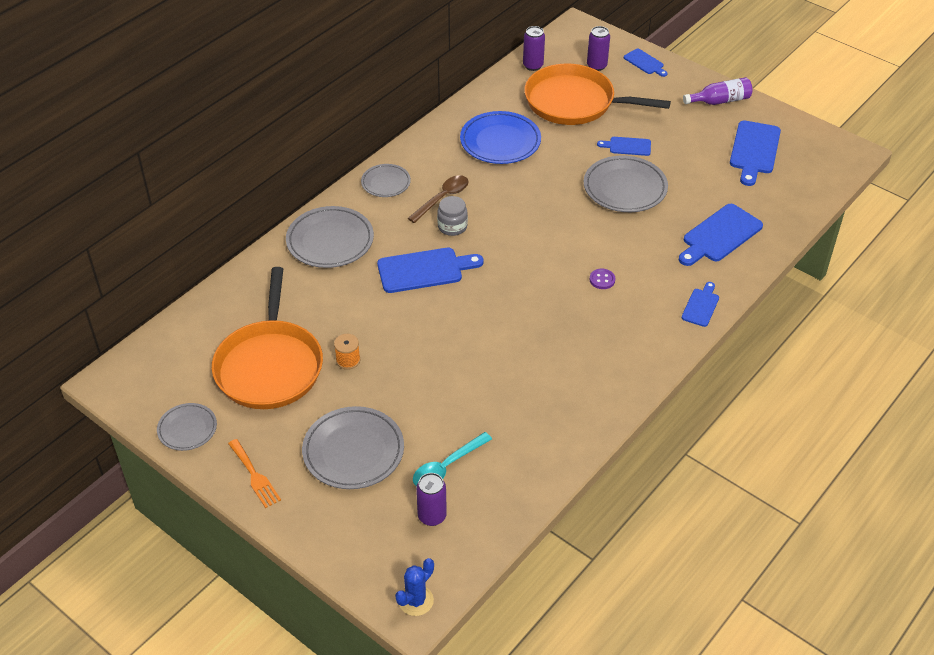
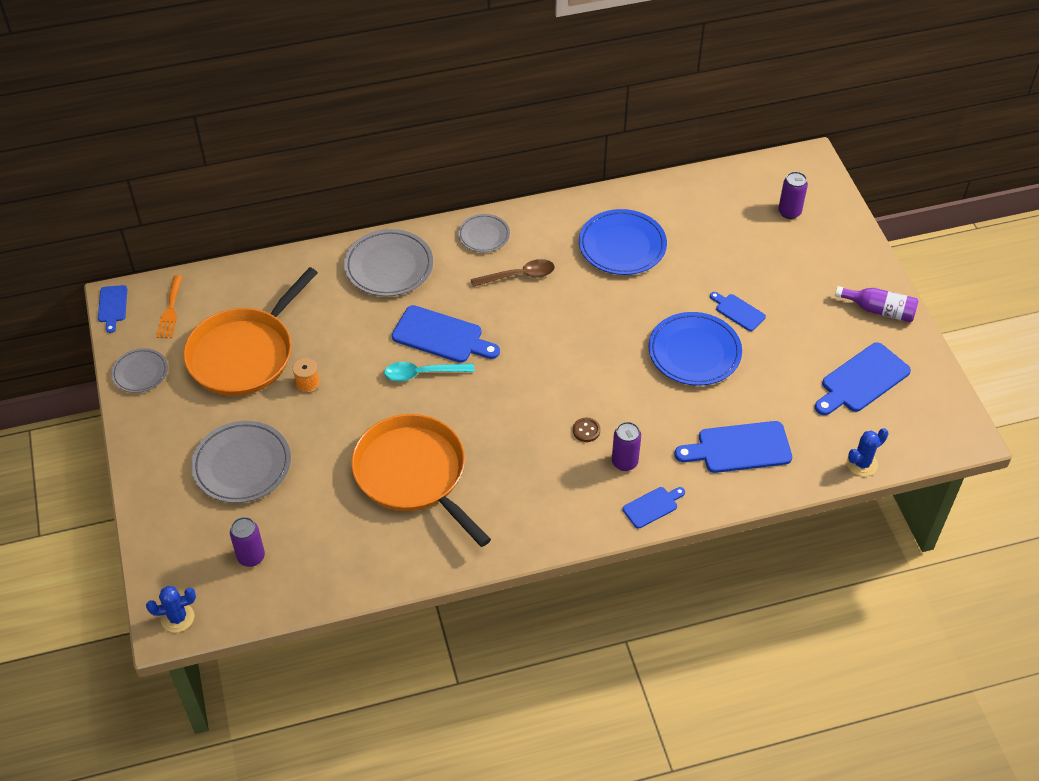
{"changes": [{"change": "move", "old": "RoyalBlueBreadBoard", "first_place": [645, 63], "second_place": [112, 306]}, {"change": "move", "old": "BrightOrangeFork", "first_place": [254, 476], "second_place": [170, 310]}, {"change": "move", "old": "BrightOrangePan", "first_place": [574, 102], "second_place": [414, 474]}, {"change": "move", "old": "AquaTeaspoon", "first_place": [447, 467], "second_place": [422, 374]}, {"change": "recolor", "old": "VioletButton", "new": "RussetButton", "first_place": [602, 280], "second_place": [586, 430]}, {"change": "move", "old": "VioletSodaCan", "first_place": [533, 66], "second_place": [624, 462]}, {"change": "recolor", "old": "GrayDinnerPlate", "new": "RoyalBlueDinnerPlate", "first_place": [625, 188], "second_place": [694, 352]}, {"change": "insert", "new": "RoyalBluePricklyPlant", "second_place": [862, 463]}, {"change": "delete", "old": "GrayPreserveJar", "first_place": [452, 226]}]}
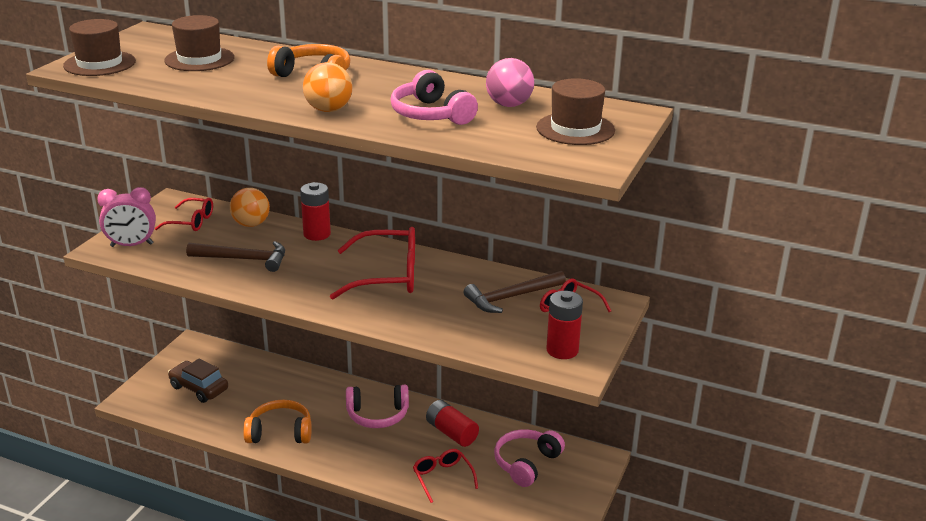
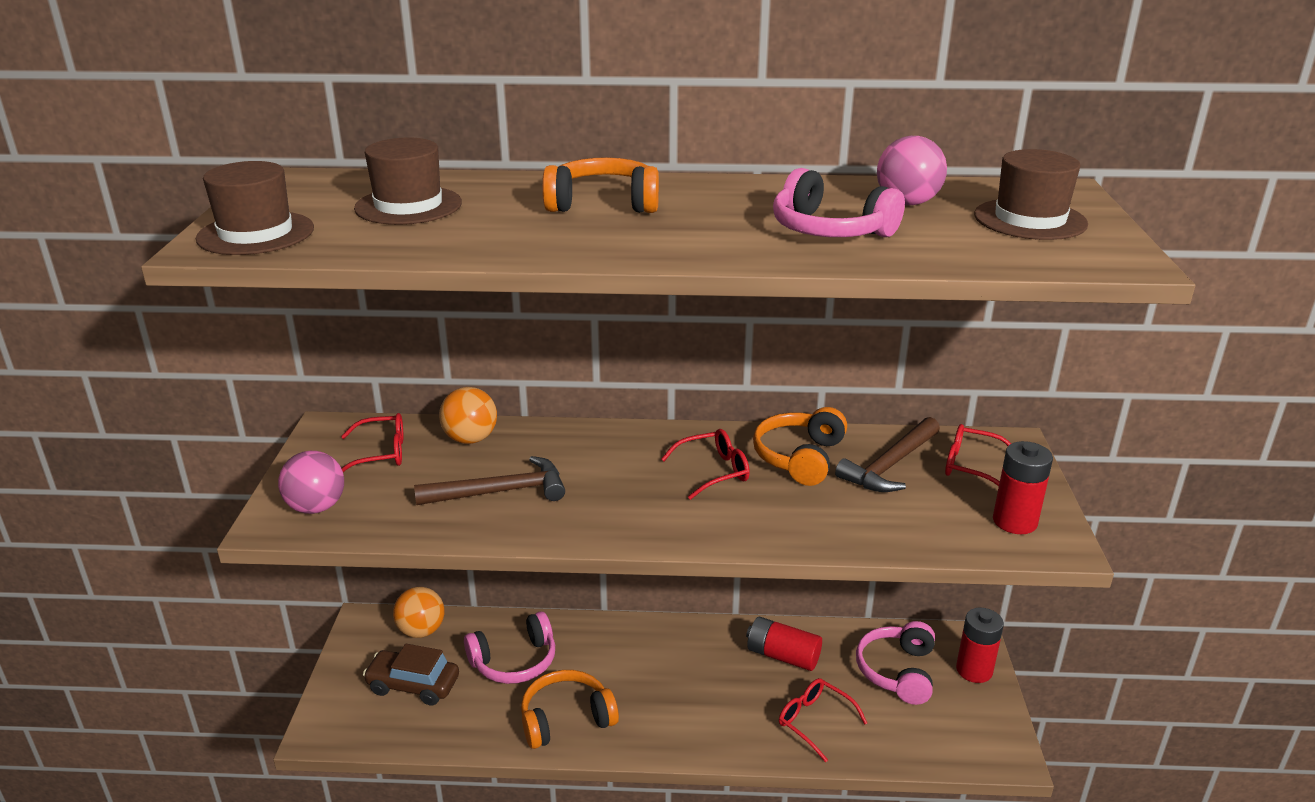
{"changes": [{"change": "replace", "old": "RosyClock", "new": "RosySphere", "first_place": [132, 245], "second_place": [316, 507]}, {"change": "move", "old": "BrightOrangeSphere", "first_place": [328, 110], "second_place": [421, 631]}, {"change": "move", "old": "RosyHeadphones", "first_place": [377, 415], "second_place": [514, 661]}, {"change": "resize", "old": "RedSpectacles", "first_place": [388, 276], "second_place": [714, 471], "factor": 0.57}, {"change": "insert", "new": "BrightOrangeHeadphones", "second_place": [800, 458]}, {"change": "move", "old": "RedBattery", "first_place": [317, 234], "second_place": [974, 670]}]}
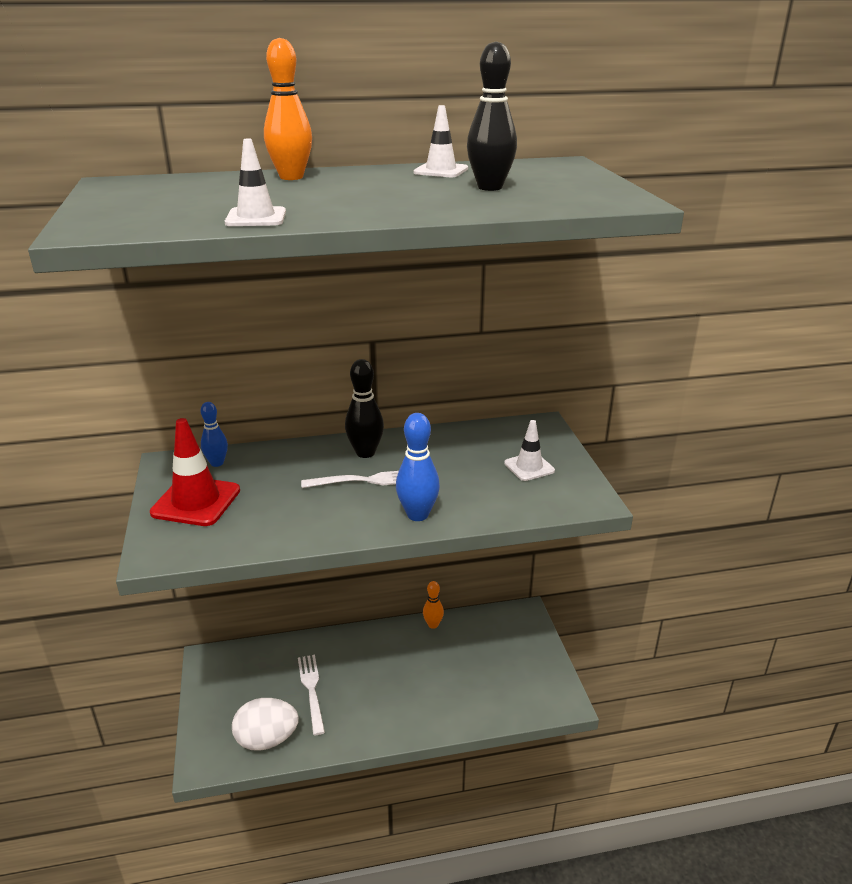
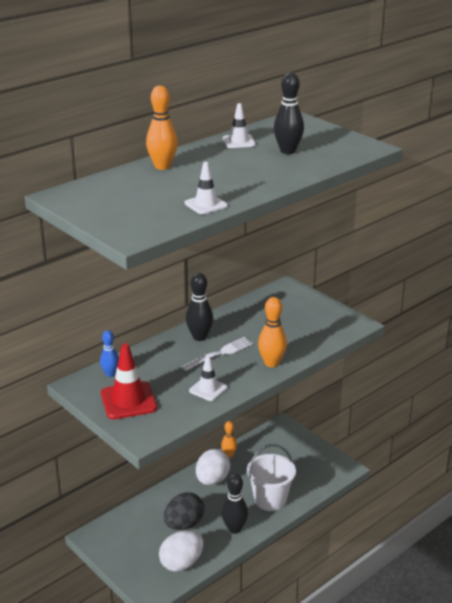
{"changes": [{"change": "replace", "old": "WhiteFork", "new": "JetBlackEgg", "first_place": [311, 690], "second_place": [184, 524]}, {"change": "move", "old": "WhiteRoadCone", "first_place": [529, 467], "second_place": [208, 389]}, {"change": "insert", "new": "WhiteEgg", "second_place": [212, 480]}, {"change": "insert", "new": "JetBlackSkittle", "second_place": [234, 529]}, {"change": "insert", "new": "WhiteSandBucket", "second_place": [270, 499]}, {"change": "recolor", "old": "RoyalBlueSkittle", "new": "BrightOrangeSkittle", "first_place": [417, 515], "second_place": [271, 363]}]}
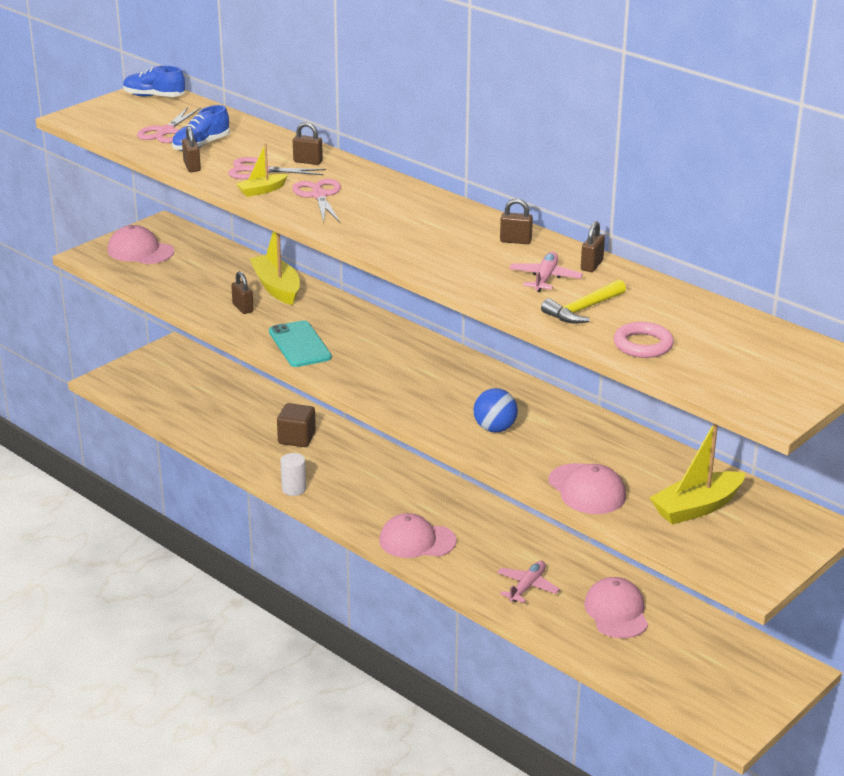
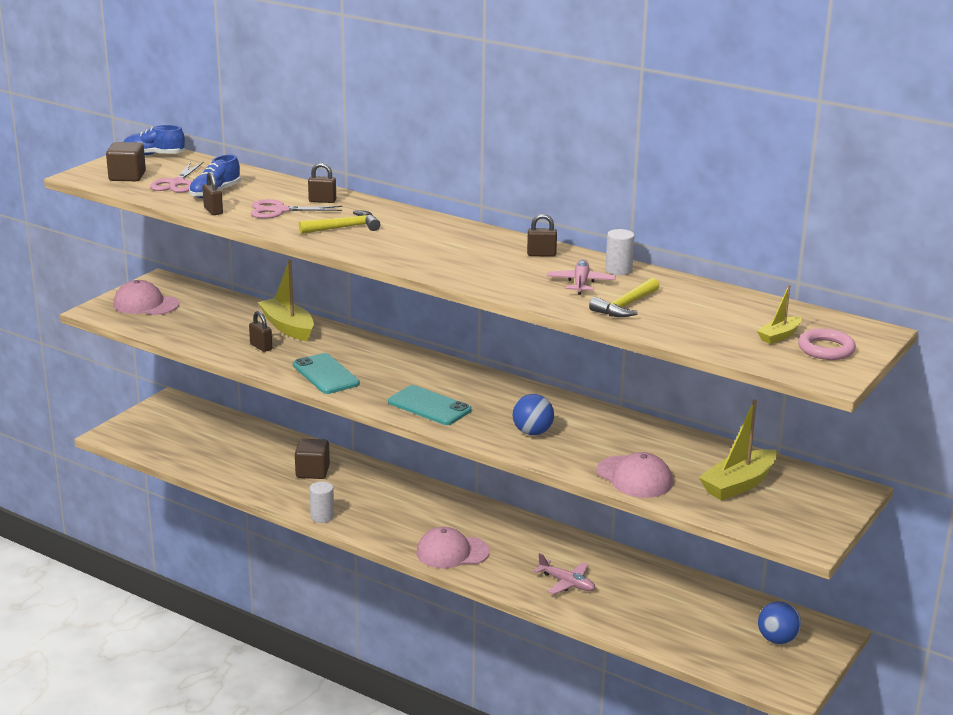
{"changes": [{"change": "insert", "new": "RussetBlock", "second_place": [127, 176]}, {"change": "replace", "old": "RosyScissors", "new": "BrightYellowHammer", "first_place": [319, 195], "second_place": [344, 228]}, {"change": "insert", "new": "AquaSmartphone", "second_place": [429, 406]}, {"change": "rotate", "old": "RosyToyPlane", "first_place": [527, 587], "second_place": [567, 583], "degrees": 105}, {"change": "replace", "old": "RussetPadlock", "new": "WhiteCylinder", "first_place": [591, 265], "second_place": [618, 270]}, {"change": "move", "old": "BrightYellowSailboat", "first_place": [262, 190], "second_place": [779, 336]}, {"change": "insert", "new": "RoyalBlueSphere", "second_place": [777, 639]}, {"change": "move", "old": "RosyRing", "first_place": [643, 345], "second_place": [826, 349]}, {"change": "delete", "old": "RosyPeakedCap", "first_place": [616, 612]}]}
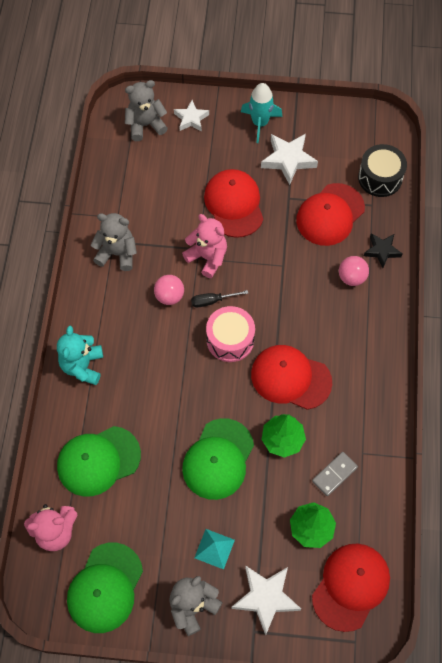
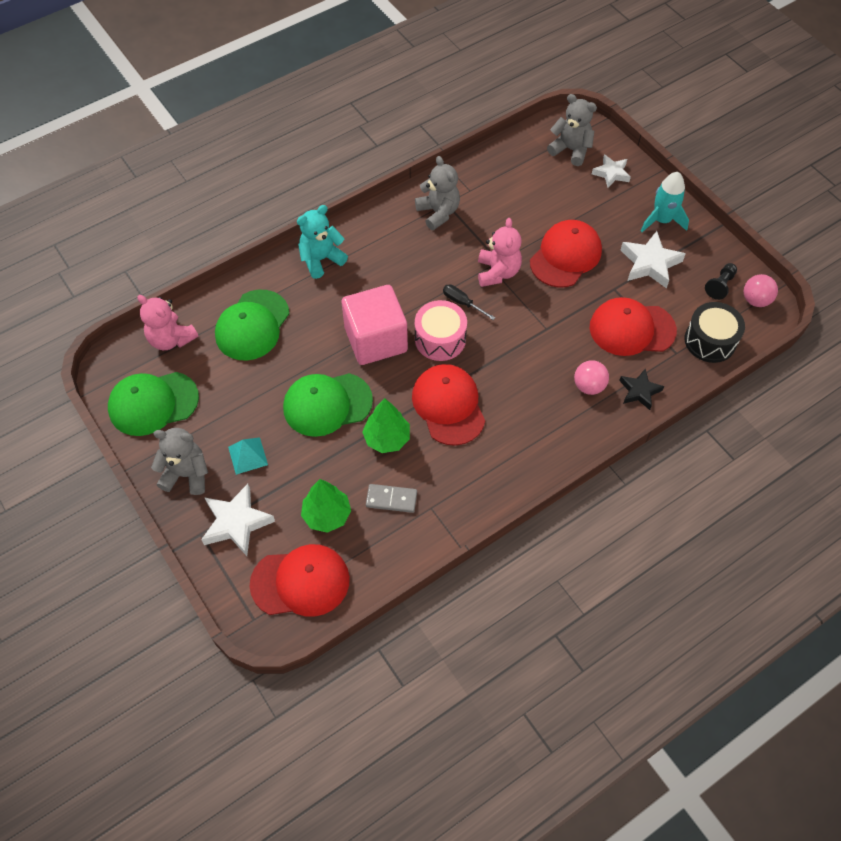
{"changes": [{"change": "rotate", "old": "LeafGreenPeakedCap", "first_place": [98, 461], "second_place": [252, 325], "degrees": -90}, {"change": "insert", "new": "RosyBlock", "second_place": [376, 340]}, {"change": "insert", "new": "JetBlackPawn", "second_place": [720, 285]}, {"change": "move", "old": "RosySphere", "first_place": [169, 296], "second_place": [755, 300]}]}
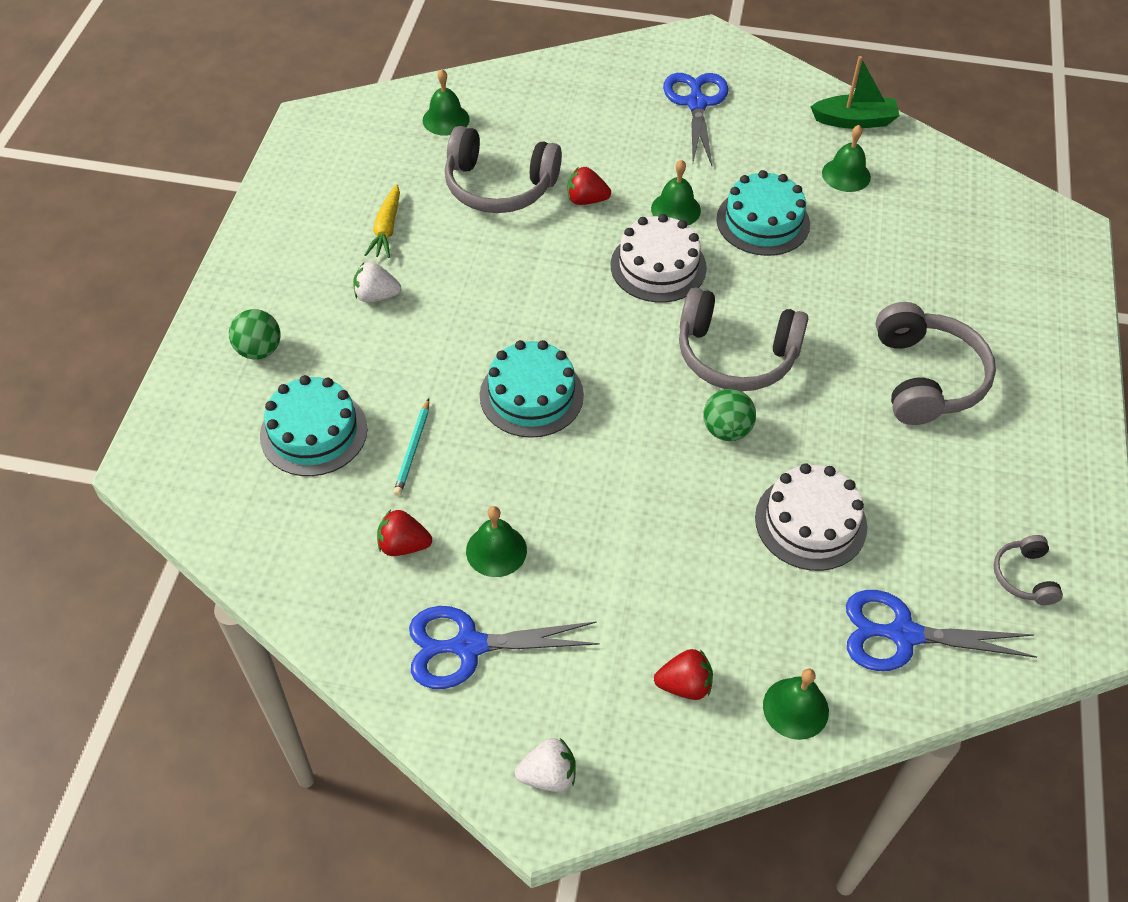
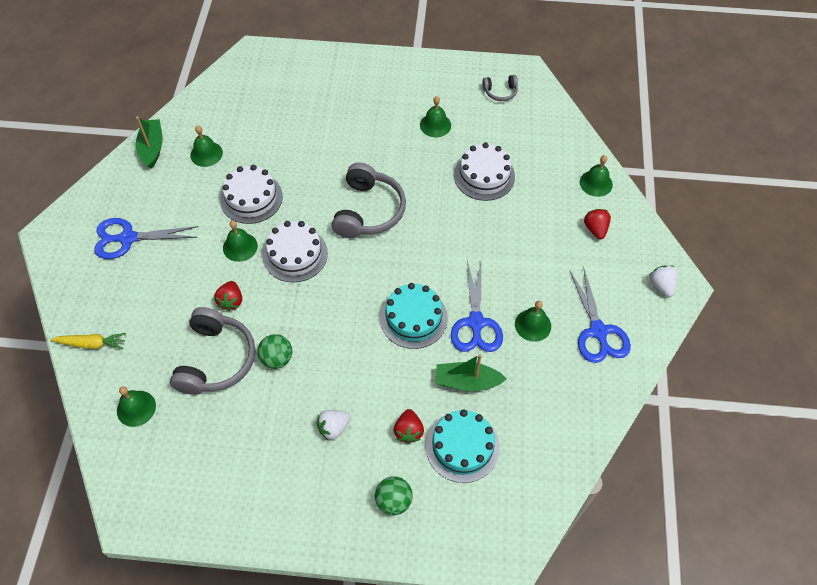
{"changes": [{"change": "move", "old": "BrightYellowCarrot", "first_place": [386, 228], "second_place": [92, 344]}, {"change": "recolor", "old": "AquaLayerCake", "new": "WhiteLayerCake", "first_place": [763, 221], "second_place": [251, 198]}, {"change": "move", "old": "LeafGreenSphere", "first_place": [726, 430], "second_place": [277, 358]}, {"change": "rotate", "old": "WhiteToyStrawberry", "first_place": [376, 296], "second_place": [333, 428], "degrees": 60}, {"change": "move", "old": "RedToyStrawberry", "first_place": [403, 545], "second_place": [408, 431]}, {"change": "insert", "new": "LeafGreenBell", "second_place": [435, 125]}, {"change": "replace", "old": "AquaLeadPencil", "new": "LeafGreenSailboat", "first_place": [413, 449], "second_place": [467, 382]}, {"change": "move", "old": "RoyalBlueScissors", "first_place": [904, 634], "second_place": [476, 322]}, {"change": "delete", "old": "GrayHeadphones", "first_place": [926, 378]}]}
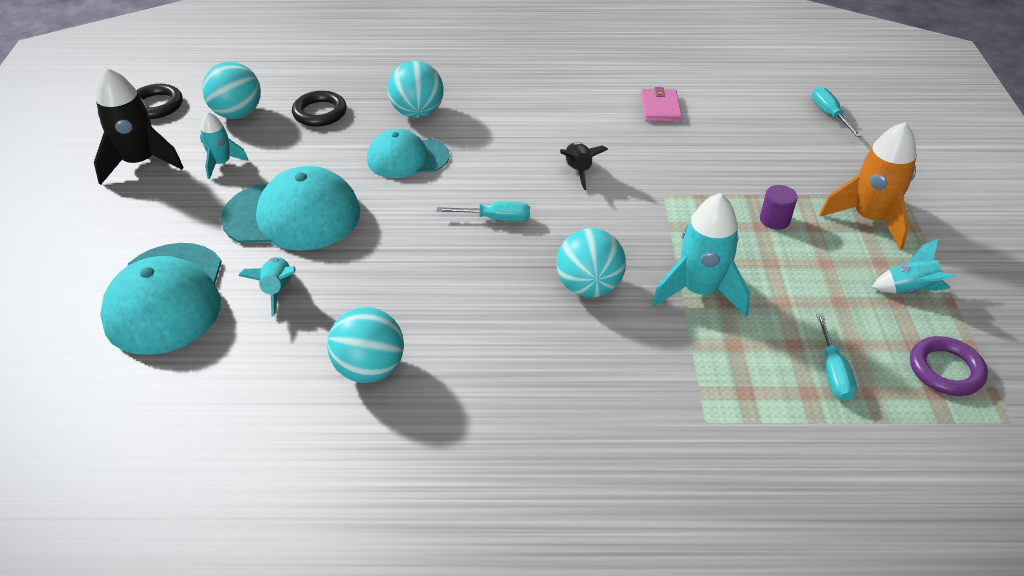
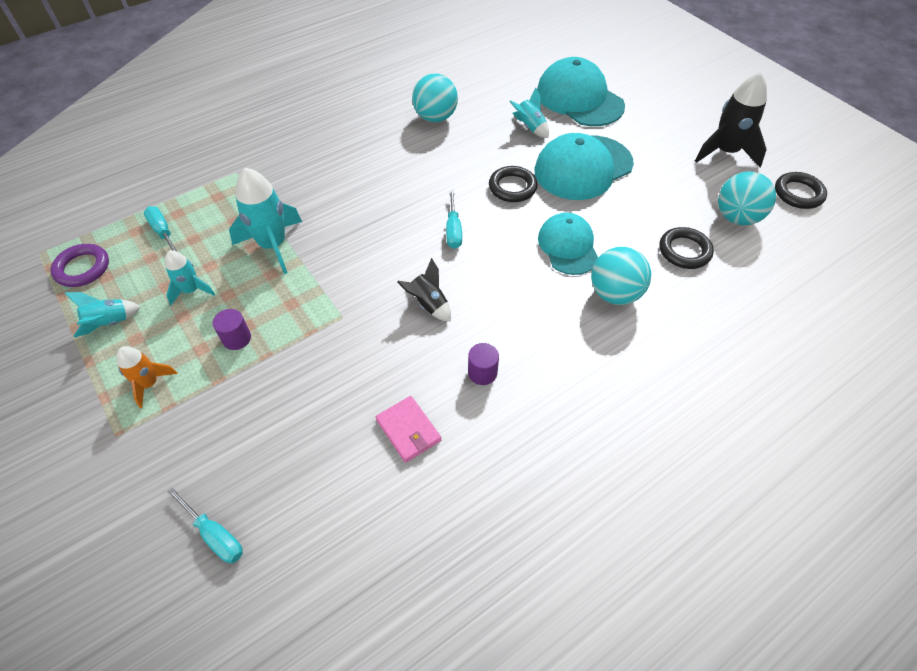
{"changes": [{"change": "resize", "old": "BrightOrangeToyRocket", "first_place": [869, 219], "second_place": [149, 383], "factor": 0.57}, {"change": "move", "old": "AquaToyRocket", "first_place": [222, 163], "second_place": [191, 290]}, {"change": "rotate", "old": "AquaScrewdriver", "first_place": [495, 218], "second_place": [453, 230], "degrees": -60}, {"change": "insert", "new": "VioletCylinder", "second_place": [482, 372]}, {"change": "insert", "new": "JetBlackRing", "second_place": [512, 187]}, {"change": "rotate", "old": "AquaPeakedCap", "first_place": [407, 158], "second_place": [568, 246], "degrees": -60}, {"change": "delete", "old": "AquaSphere", "first_place": [589, 287]}]}
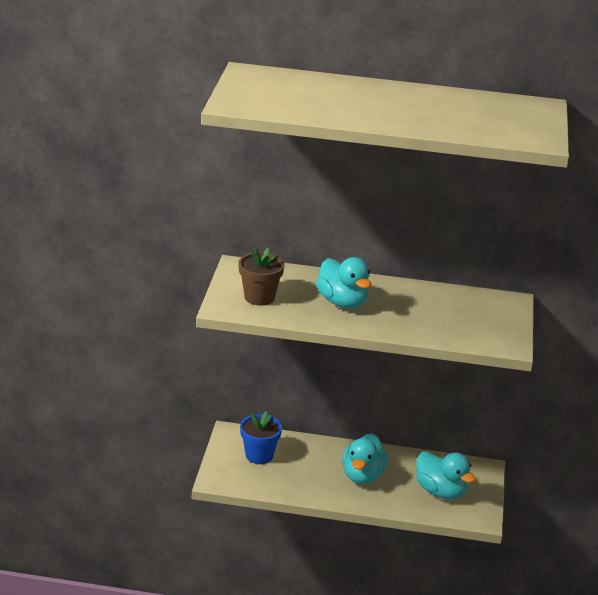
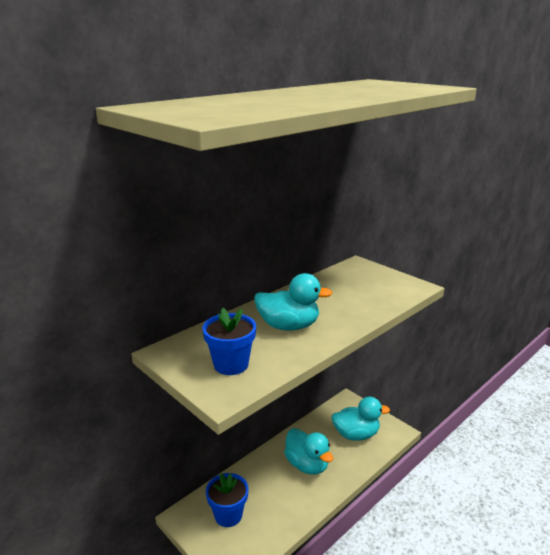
{"changes": [{"change": "recolor", "old": "RussetPlantPot", "new": "RoyalBluePlantPot", "first_place": [259, 297], "second_place": [231, 364]}]}
